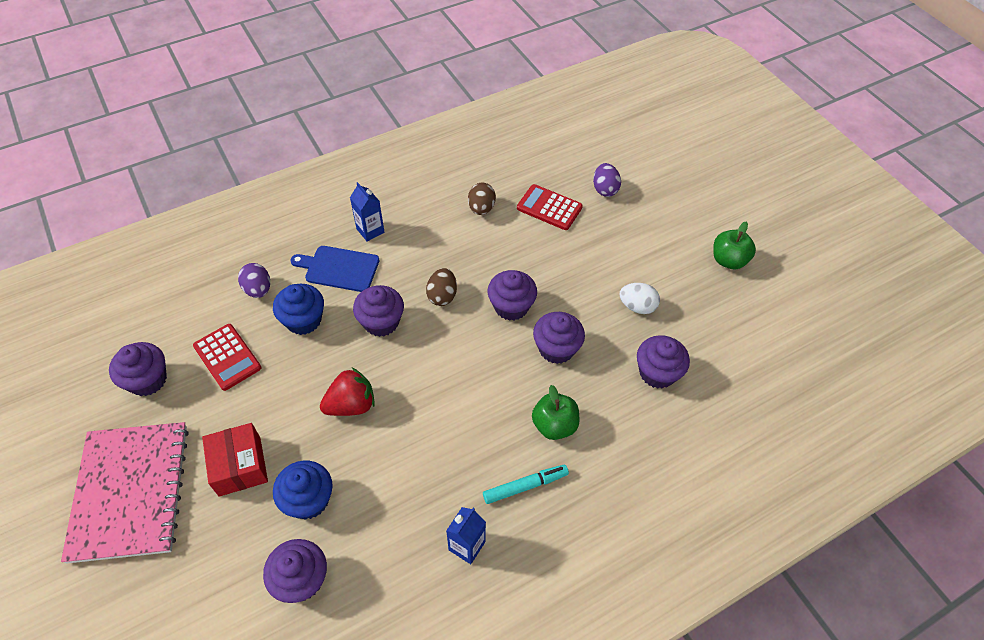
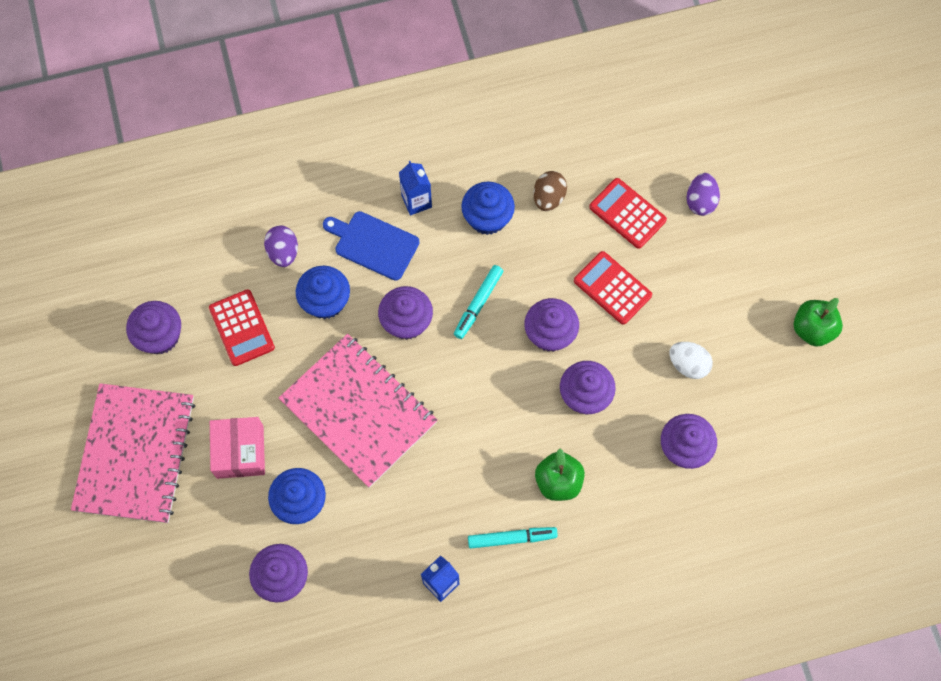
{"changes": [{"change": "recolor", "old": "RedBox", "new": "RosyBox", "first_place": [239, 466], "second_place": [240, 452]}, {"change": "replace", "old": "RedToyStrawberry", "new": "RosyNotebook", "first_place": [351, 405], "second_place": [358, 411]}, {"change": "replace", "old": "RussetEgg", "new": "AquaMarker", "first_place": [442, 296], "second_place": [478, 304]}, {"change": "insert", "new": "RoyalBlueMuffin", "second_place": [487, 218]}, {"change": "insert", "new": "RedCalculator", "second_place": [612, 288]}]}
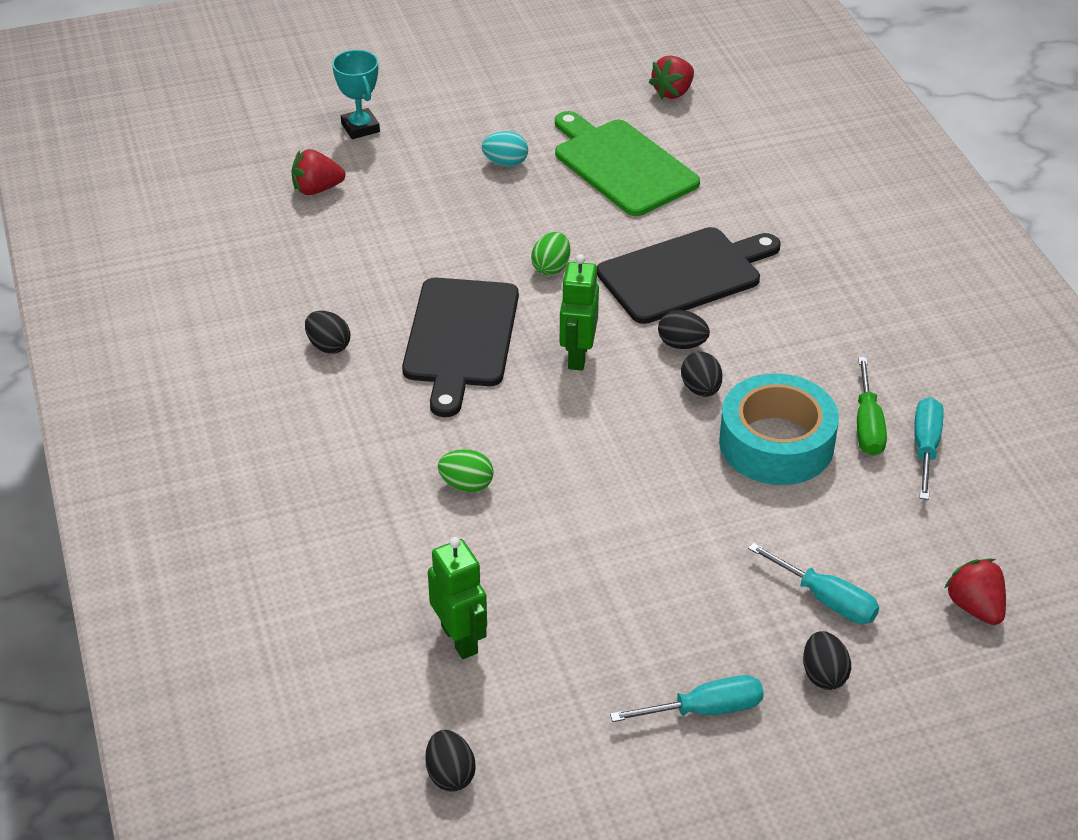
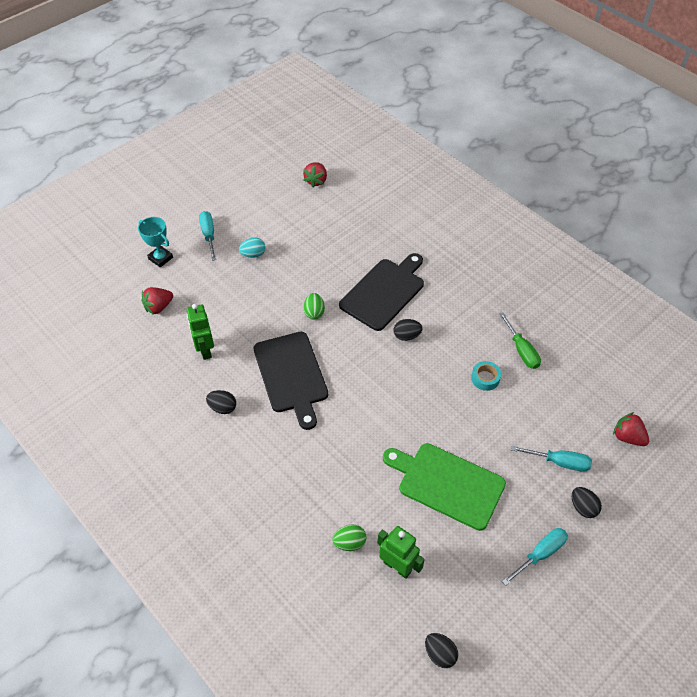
{"changes": [{"change": "move", "old": "LeafGreenRobotFigure", "first_place": [577, 356], "second_place": [205, 350]}, {"change": "move", "old": "AquaScrewdriver", "first_place": [925, 448], "second_place": [209, 235]}, {"change": "move", "old": "LeafGreenEgg", "first_place": [466, 485], "second_place": [349, 543]}, {"change": "move", "old": "LeafGreenBreadBoard", "first_place": [622, 165], "second_place": [447, 484]}, {"change": "resize", "old": "AquaRollOfTape", "first_place": [776, 443], "second_place": [485, 378], "factor": 0.46}, {"change": "delete", "old": "JetBlackEgg", "first_place": [701, 389]}]}
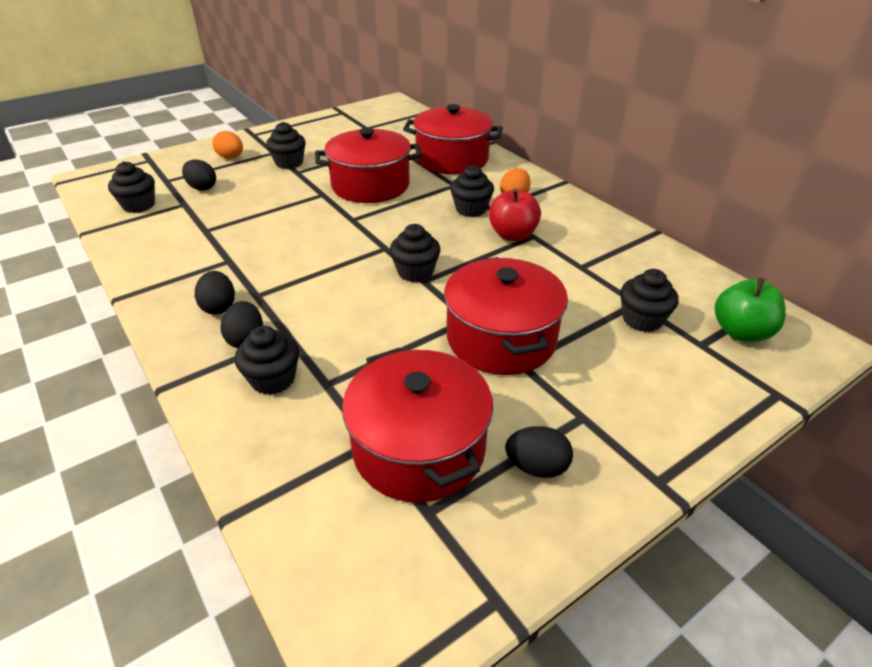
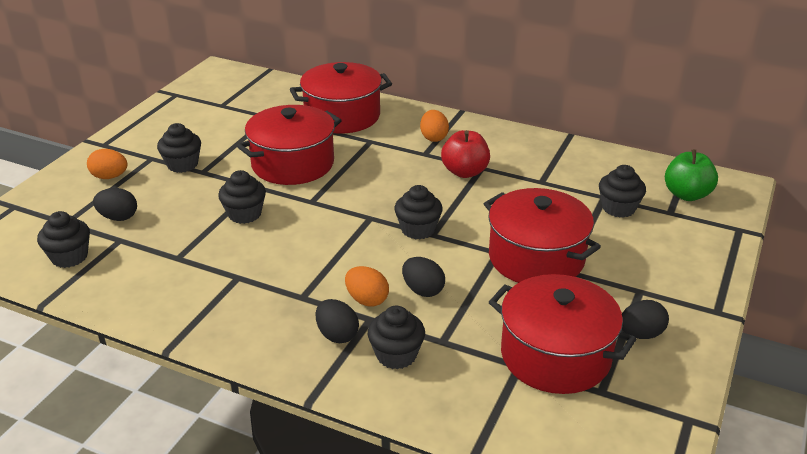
{"changes": [{"change": "move", "old": "JetBlackMuffin", "first_place": [471, 209], "second_place": [244, 214]}, {"change": "insert", "new": "BrightOrangeEgg", "second_place": [367, 300]}, {"change": "move", "old": "JetBlackEgg", "first_place": [219, 307], "second_place": [423, 290]}]}
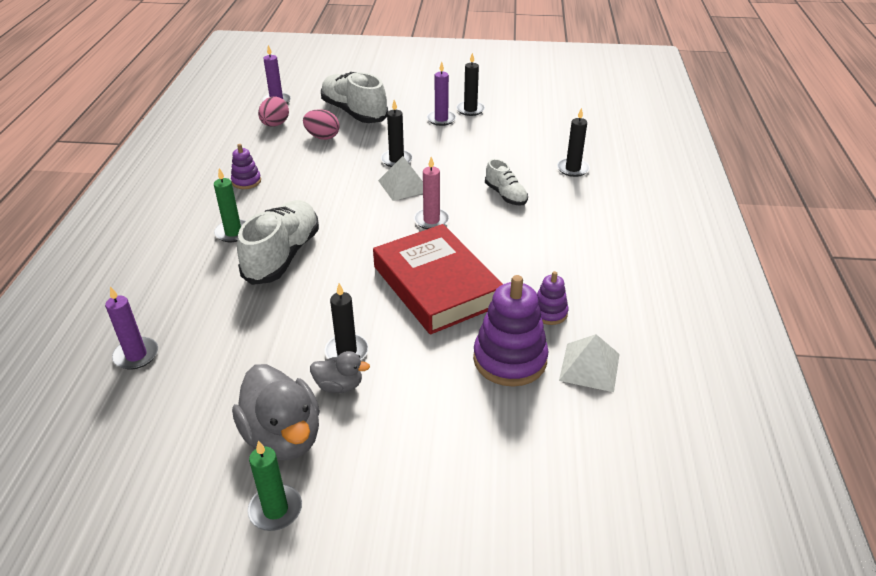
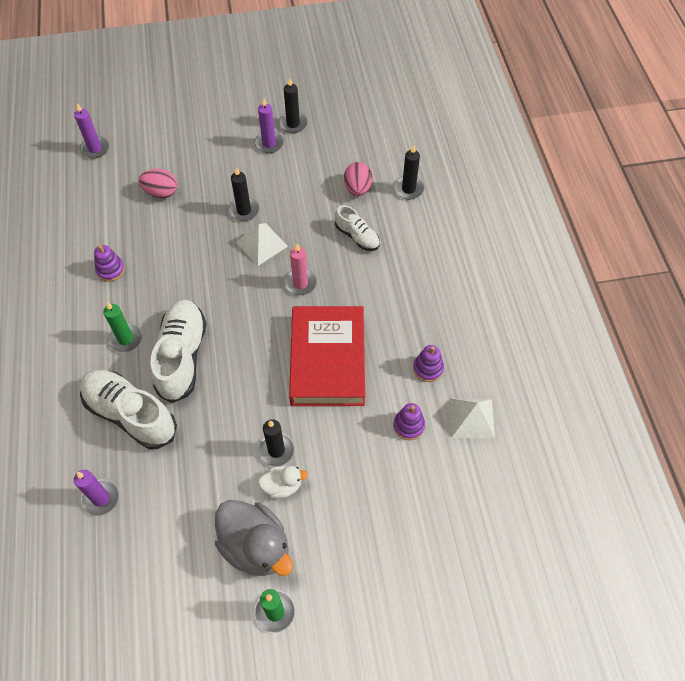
{"changes": [{"change": "move", "old": "WhiteSneaker", "first_place": [354, 112], "second_place": [130, 414]}, {"change": "recolor", "old": "GrayToyDuck", "new": "WhiteToyDuck", "first_place": [339, 385], "second_place": [282, 486]}, {"change": "rotate", "old": "RedHardcover", "first_place": [436, 285], "second_place": [327, 360], "degrees": 45}, {"change": "move", "old": "RosyEgg", "first_place": [275, 124], "second_place": [357, 189]}, {"change": "resize", "old": "VioletStackingRings", "first_place": [510, 359], "second_place": [408, 425], "factor": 0.52}]}
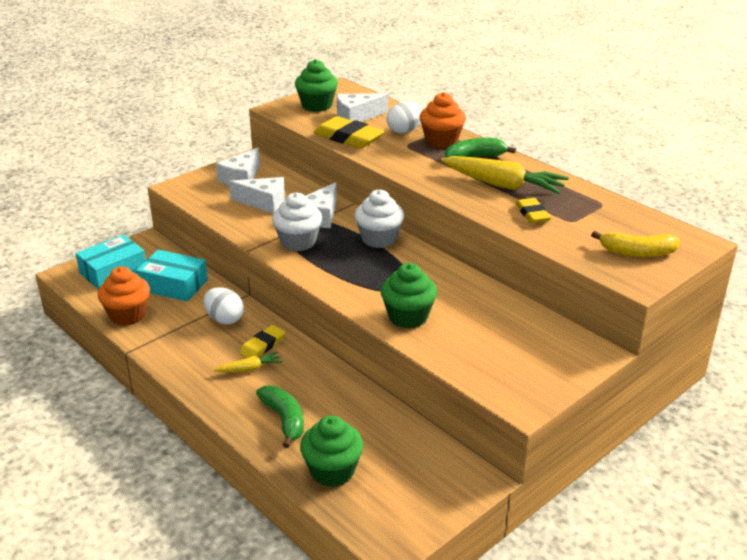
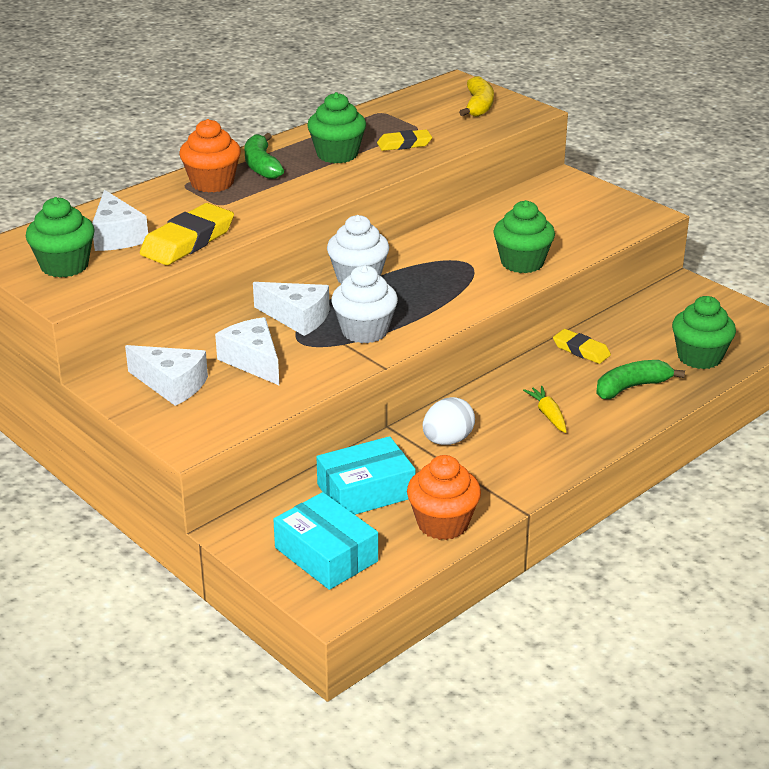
{"changes": [{"change": "rotate", "old": "WhitePieceOfCheese", "first_place": [264, 202], "second_place": [253, 361], "degrees": -45}, {"change": "replace", "old": "BrightYellowCarrot", "new": "LeafGreenMuffin", "first_place": [503, 185], "second_place": [337, 155]}, {"change": "rotate", "old": "AquaBox", "first_place": [173, 285], "second_place": [365, 491], "degrees": 45}, {"change": "move", "old": "BrightYellowPencilEraser", "first_place": [262, 345], "second_place": [581, 350]}, {"change": "delete", "old": "WhiteEgg", "first_place": [404, 131]}]}
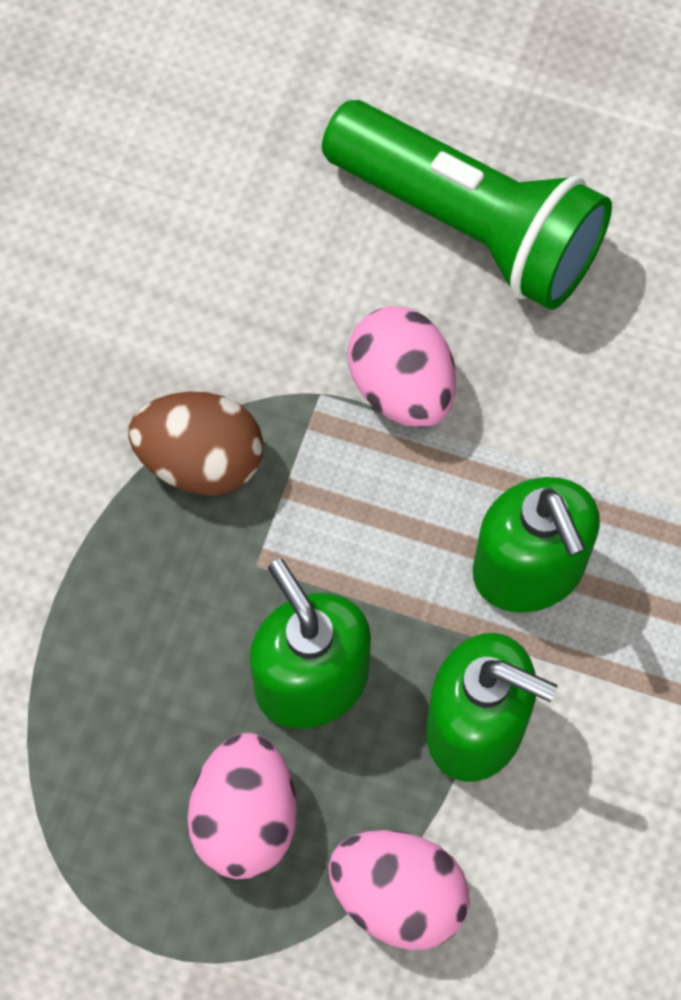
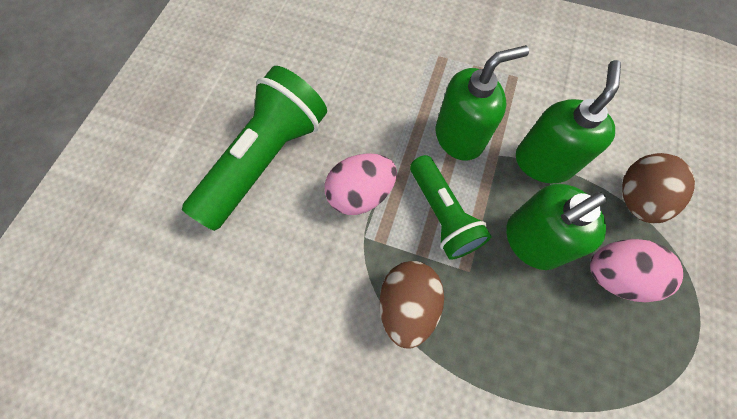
{"changes": [{"change": "insert", "new": "LeafGreenFlashlight", "second_place": [442, 214]}, {"change": "recolor", "old": "RosyEgg", "new": "RussetEgg", "first_place": [398, 897], "second_place": [636, 198]}]}
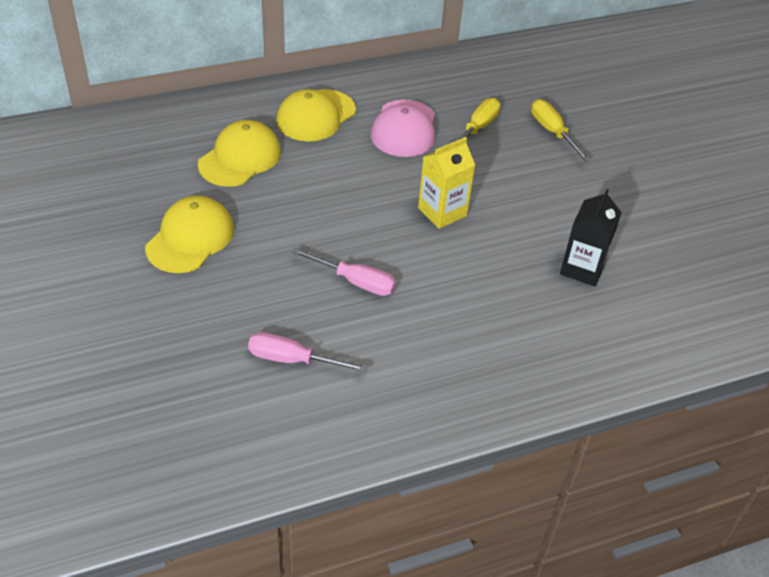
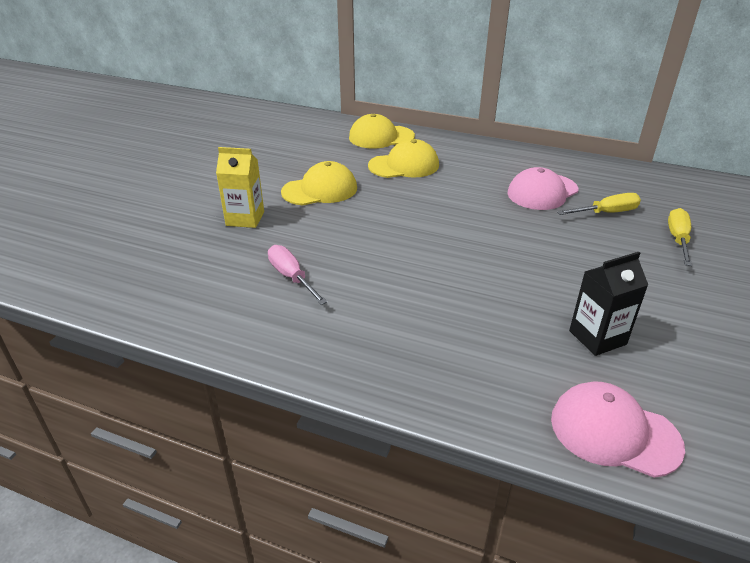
{"changes": [{"change": "move", "old": "BrightYellowCarton", "first_place": [442, 212], "second_place": [245, 218]}, {"change": "move", "old": "BrightYellowPeakedCap", "first_place": [316, 116], "second_place": [381, 137]}, {"change": "insert", "new": "RosyPeakedCap", "second_place": [614, 432]}, {"change": "delete", "old": "RosyScrewdriver", "first_place": [355, 282]}]}
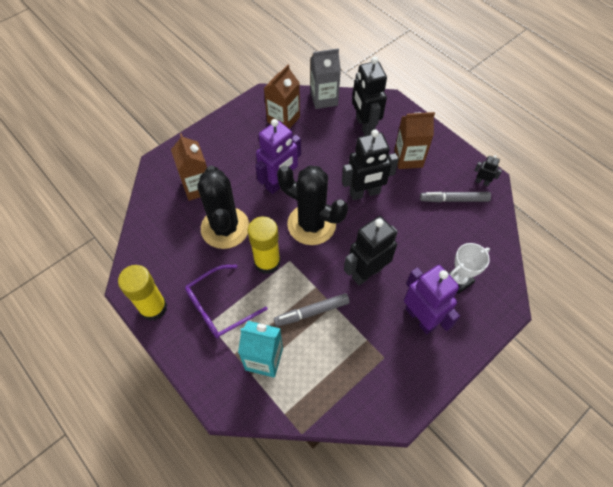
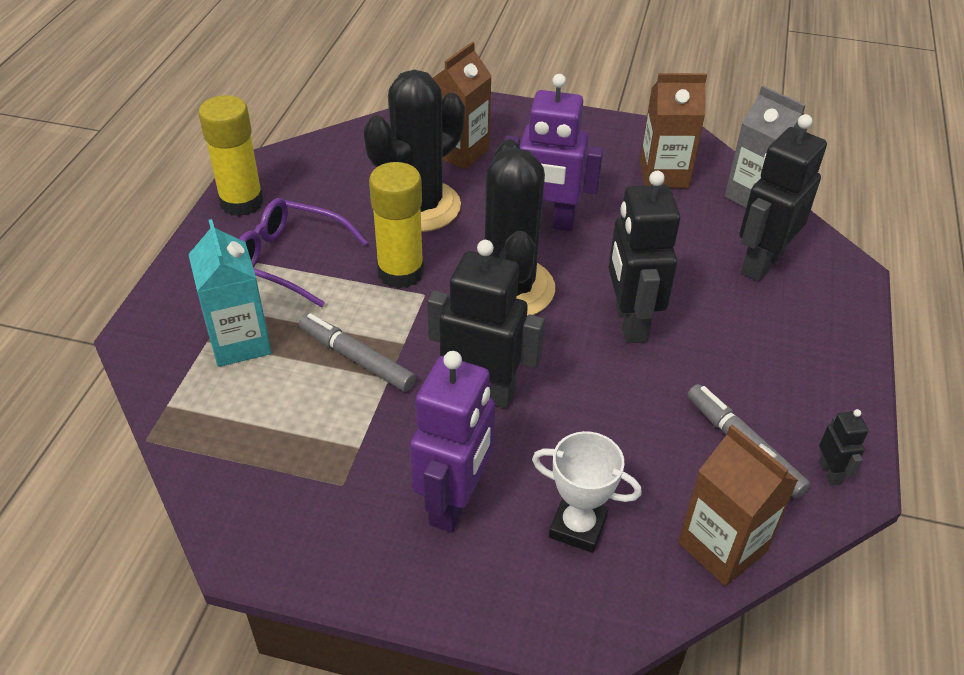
{"changes": [{"change": "rotate", "old": "JetBlackRobotFigure", "first_place": [364, 193], "second_place": [630, 322], "degrees": 45}, {"change": "move", "old": "RussetCarton", "first_place": [408, 158], "second_place": [722, 547]}]}
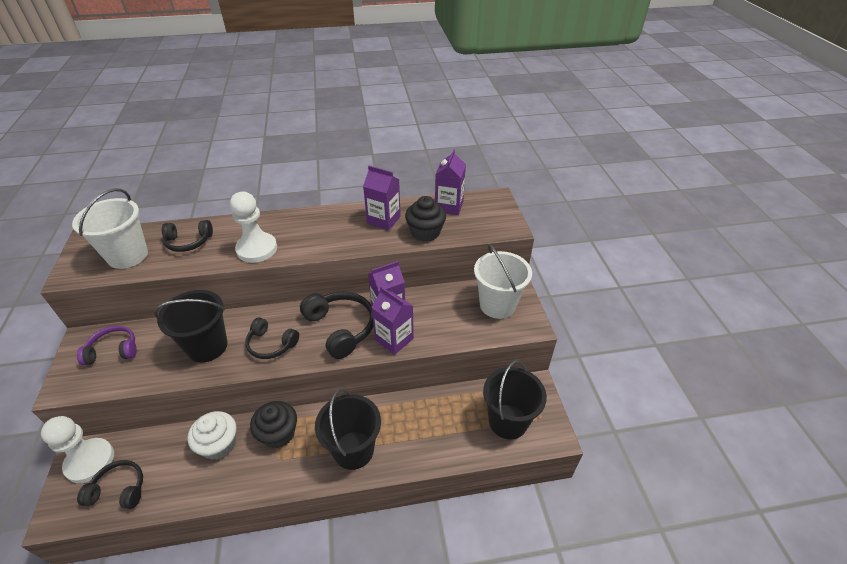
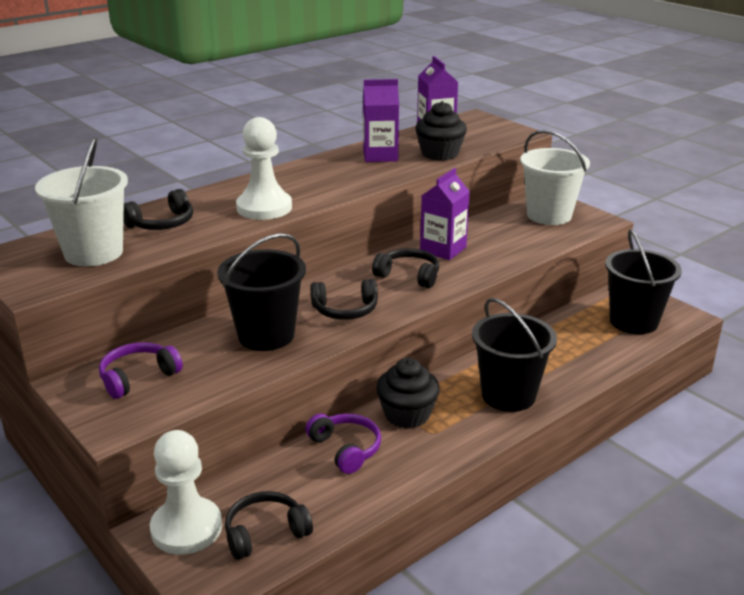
{"changes": [{"change": "replace", "old": "WhiteMuffin", "new": "VioletHeadphones", "first_place": [219, 444], "second_place": [345, 449]}, {"change": "resize", "old": "JetBlackHeadphones", "first_place": [340, 328], "second_place": [408, 276], "factor": 0.65}, {"change": "delete", "old": "VioletCarton", "first_place": [394, 339]}]}
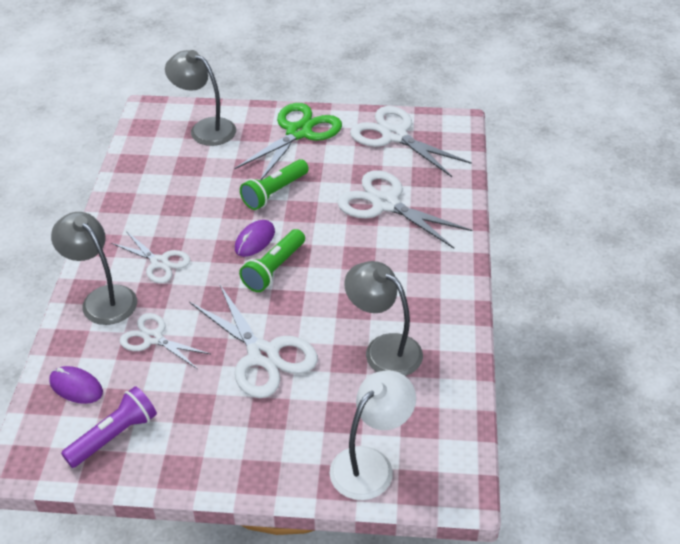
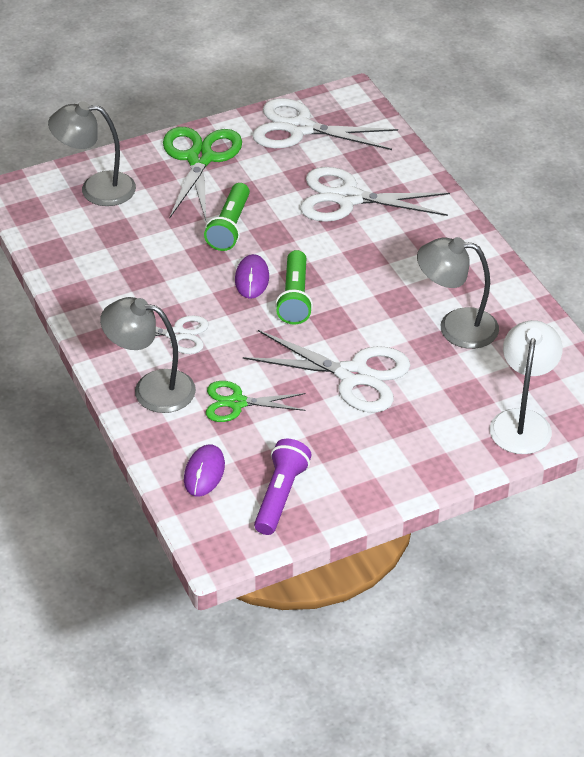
{"changes": [{"change": "rotate", "old": "VioletPcMouse", "first_place": [76, 387], "second_place": [204, 472], "degrees": -75}, {"change": "recolor", "old": "WhiteScissors", "new": "LeafGreenScissors", "first_place": [153, 338], "second_place": [237, 403]}]}
